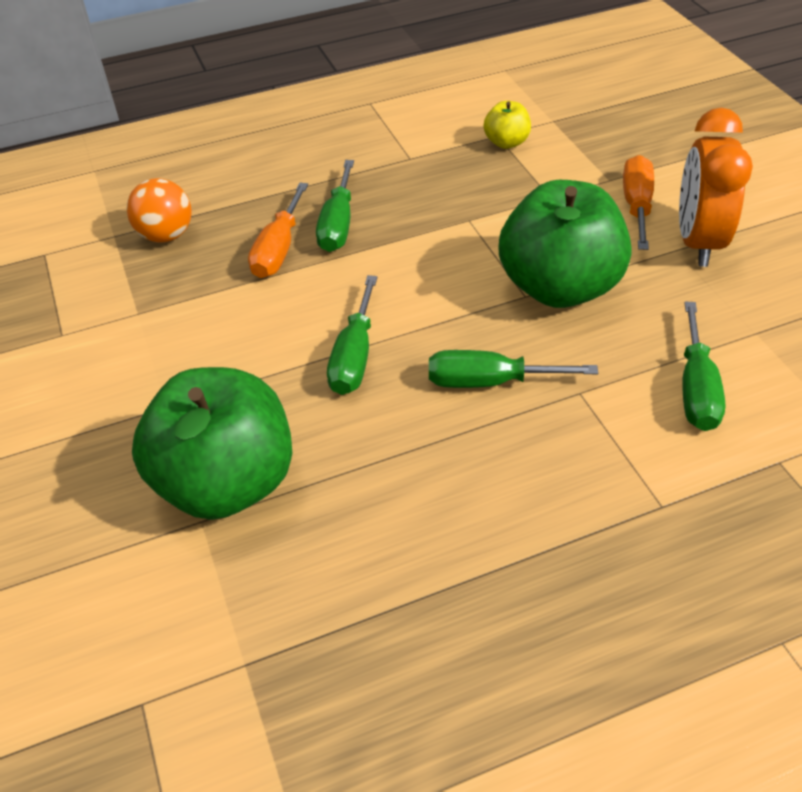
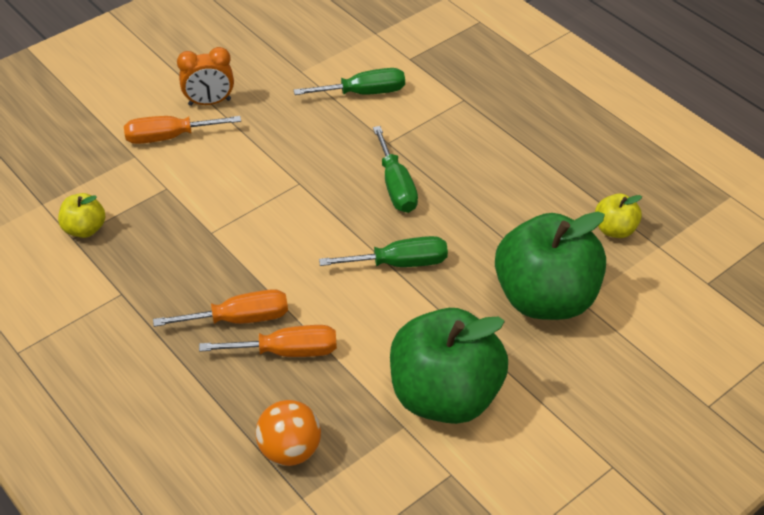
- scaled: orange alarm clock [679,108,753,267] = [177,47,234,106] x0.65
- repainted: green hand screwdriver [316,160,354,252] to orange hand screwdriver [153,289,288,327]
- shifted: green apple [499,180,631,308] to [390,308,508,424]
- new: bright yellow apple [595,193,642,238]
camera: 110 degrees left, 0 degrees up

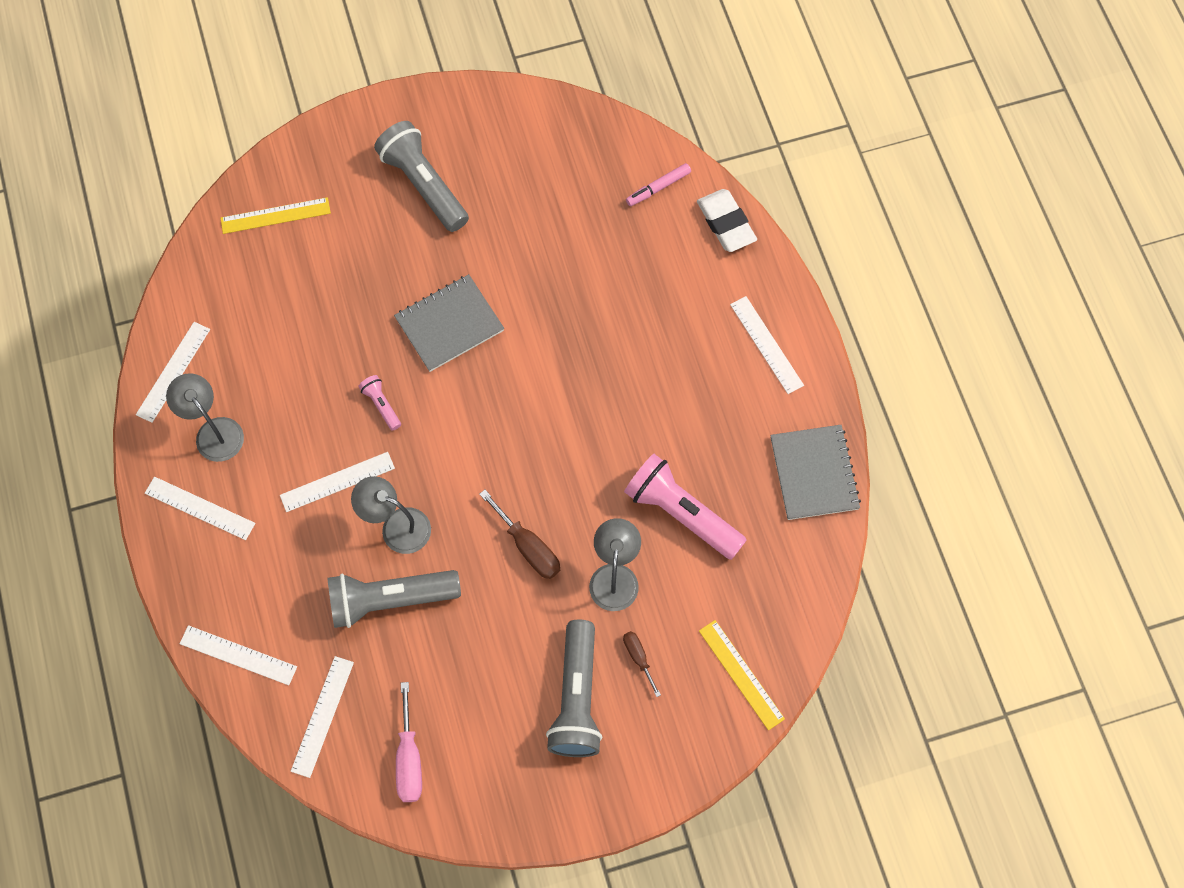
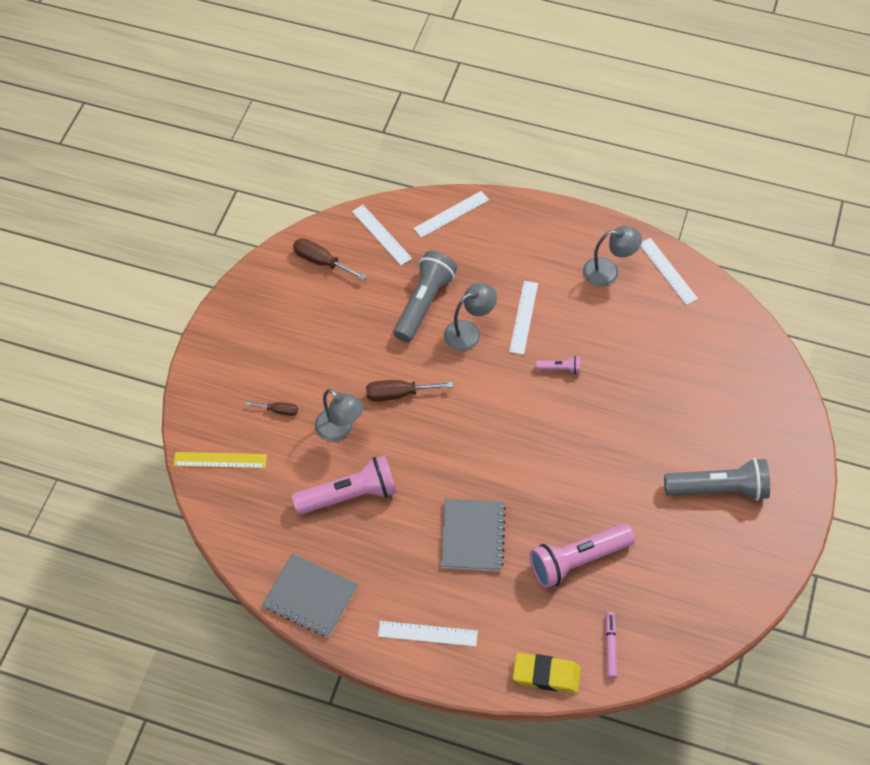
- repainted: white eraser [697,189,757,252] to bright yellow eraser [513,653,581,693]
- gone: bright yellow straightedge [220,197,331,234]
- shifted: grey notebook [394,274,504,372] to [441,499,506,571]
- gone: white straightedge [145,477,255,540]
- gone: grey torch [546,620,602,757]
- repainted: pink hand screwdriver [396,682,422,802] to russet hand screwdriver [293,238,367,280]
- new: pink torch [530,524,635,588]
camera: 125 degrees right, 10 degrees down

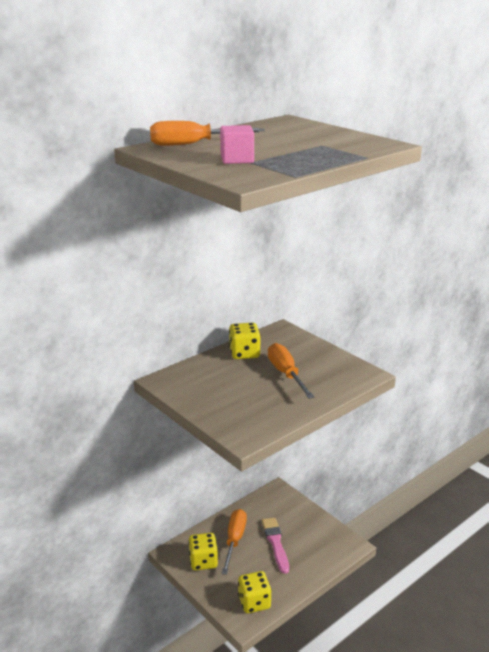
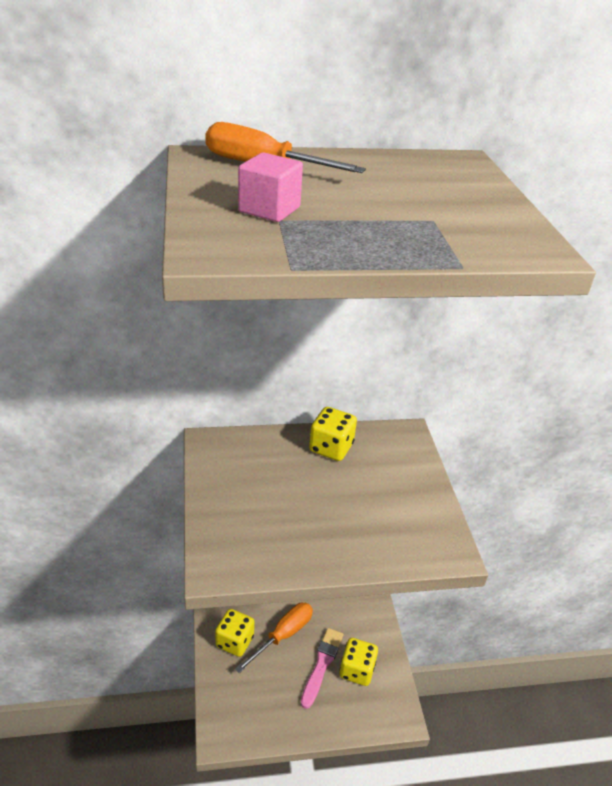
- gone: orange hand screwdriver [268,343,315,399]
- shifted: bright yellow dice [238,571,272,613] to [339,638,378,686]
camera: 30 degrees right, 10 degrees up

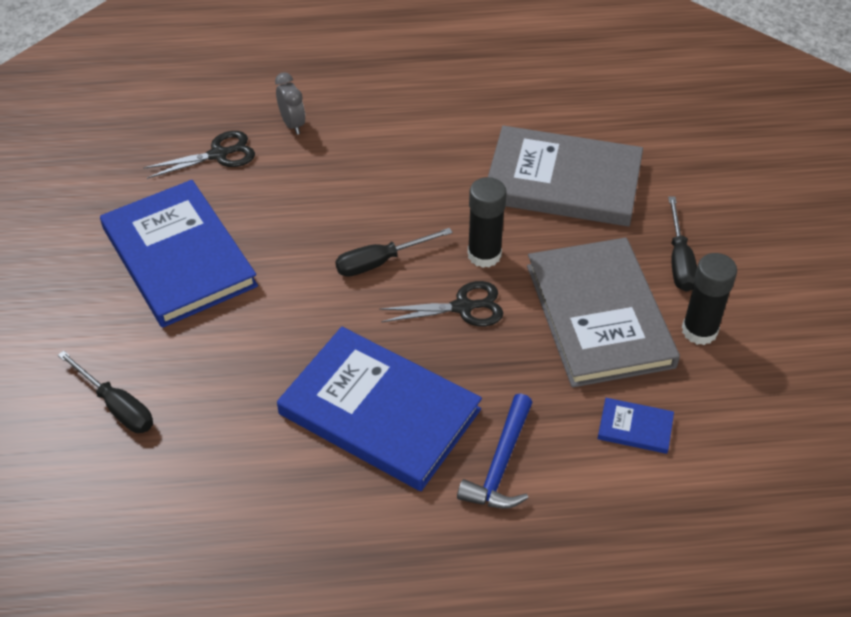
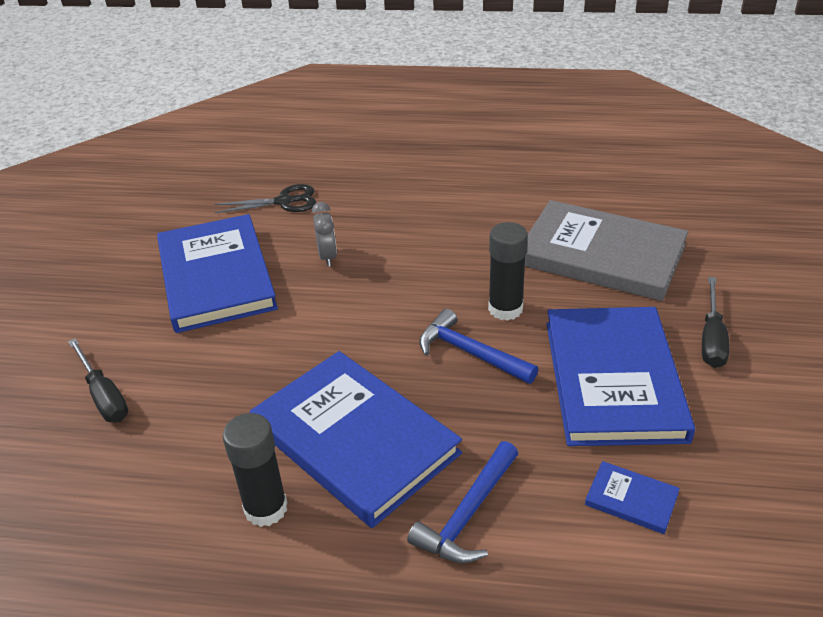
- shifted: grey alarm clock [275,72,305,135] to [312,202,337,267]
- gone: ebony hand screwdriver [335,228,453,277]
- repainted: grey hardcover [527,237,680,387] to royal blue hardcover [546,307,695,446]
- shifted: ebony glue stick [682,253,737,345] to [223,413,288,527]
- swapped: ebony scissors [379,281,503,326] to royal blue carpenter's hammer [419,309,538,384]
camera: 15 degrees right, 10 degrees down

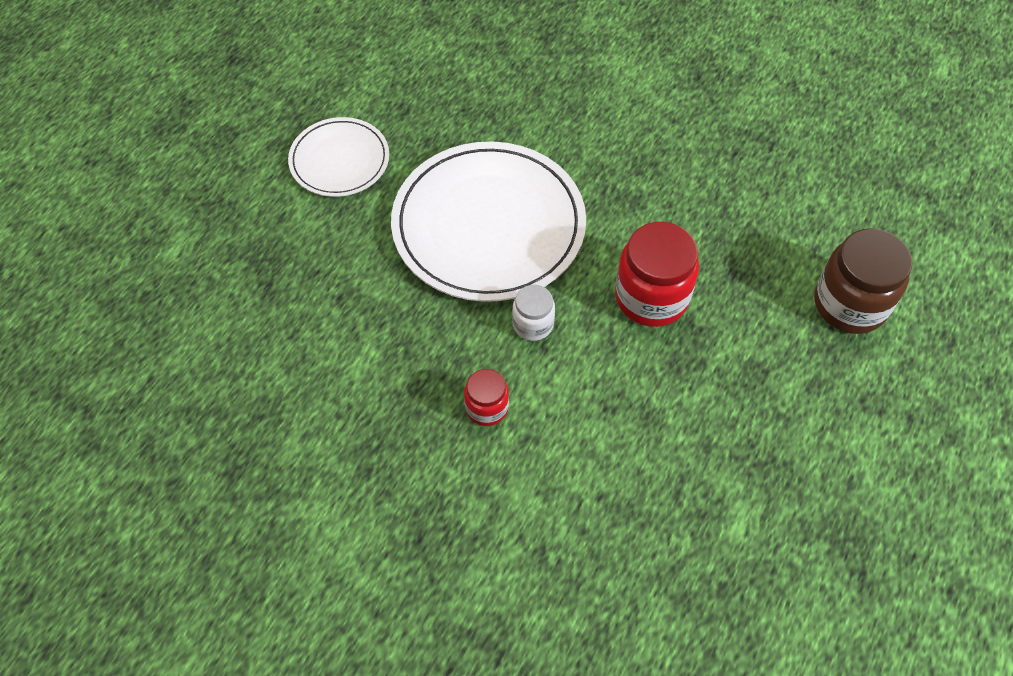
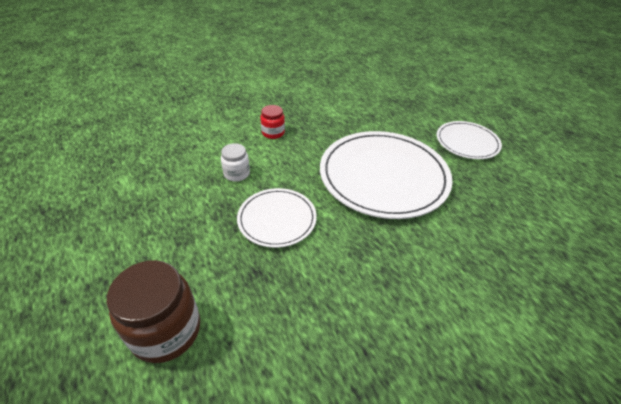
- swapped: crimson preserve jar [615,222,699,327] to white plate [237,188,317,248]
- shifted: white preserve jar [512,285,555,341] to [221,143,250,182]
camera: 120 degrees right, 15 degrees down

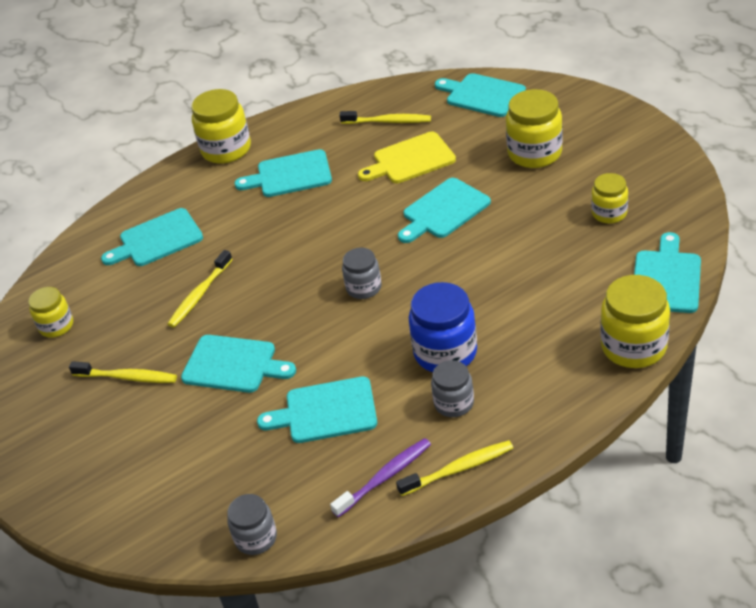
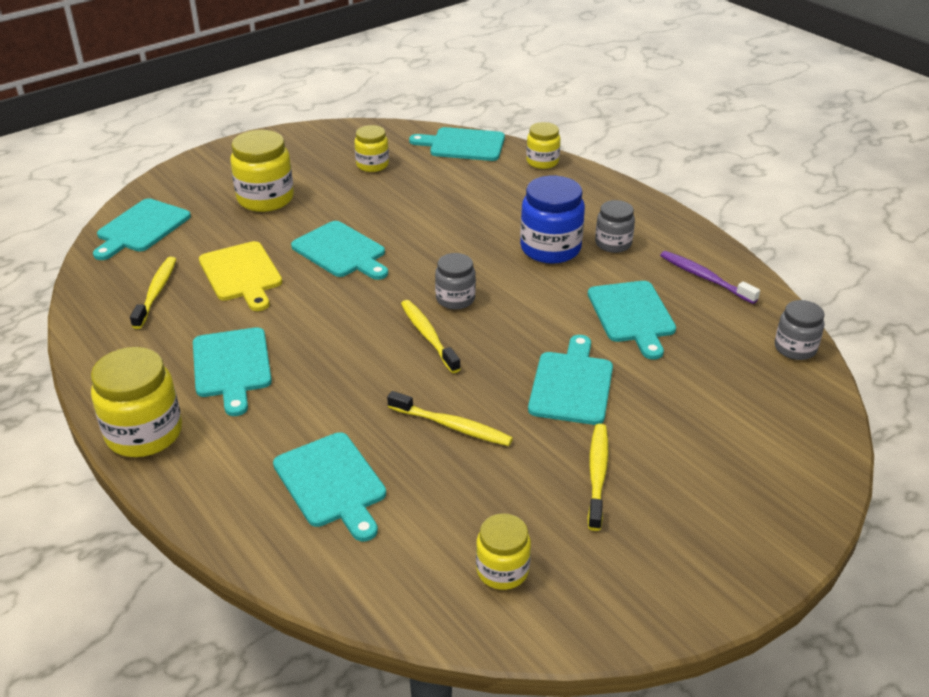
- scaled: bright yellow preserve jar [600,275,670,368] = [526,122,560,169] x0.61
- shifted: bright yellow tooth brush [396,440,513,496] to [401,300,461,373]
camera: 100 degrees left, 5 degrees down

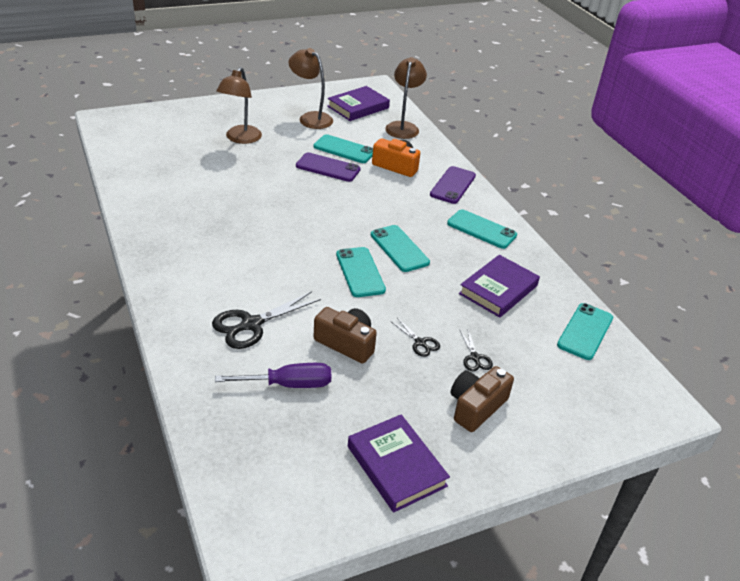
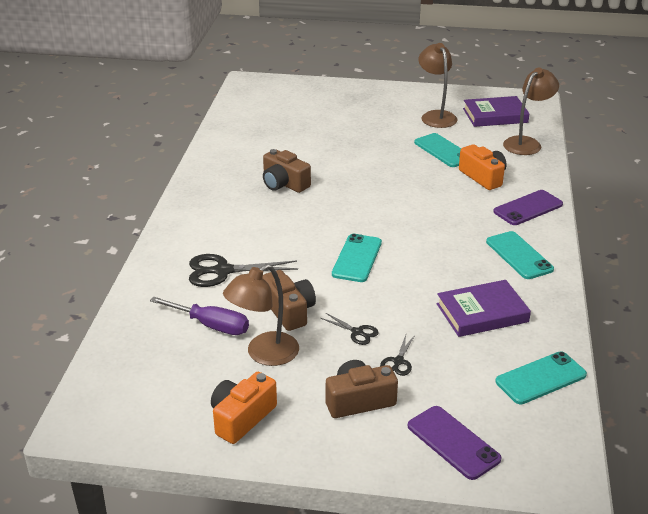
- shifted: russet lamp [216,67,262,144] to [223,264,299,366]
- shifted: violet smartphone [296,152,361,182] to [408,406,502,480]
- gone: aqua smartphone [371,225,430,272]
- rotated: ebony scissors [392,318,440,357] = [321,313,379,345] 45 degrees counterclockwise
- swapped: violet hardcover [348,414,450,513] to orange compact camera [211,372,277,444]
- new: russet compact camera [263,149,311,193]
camera: 35 degrees right, 5 degrees down

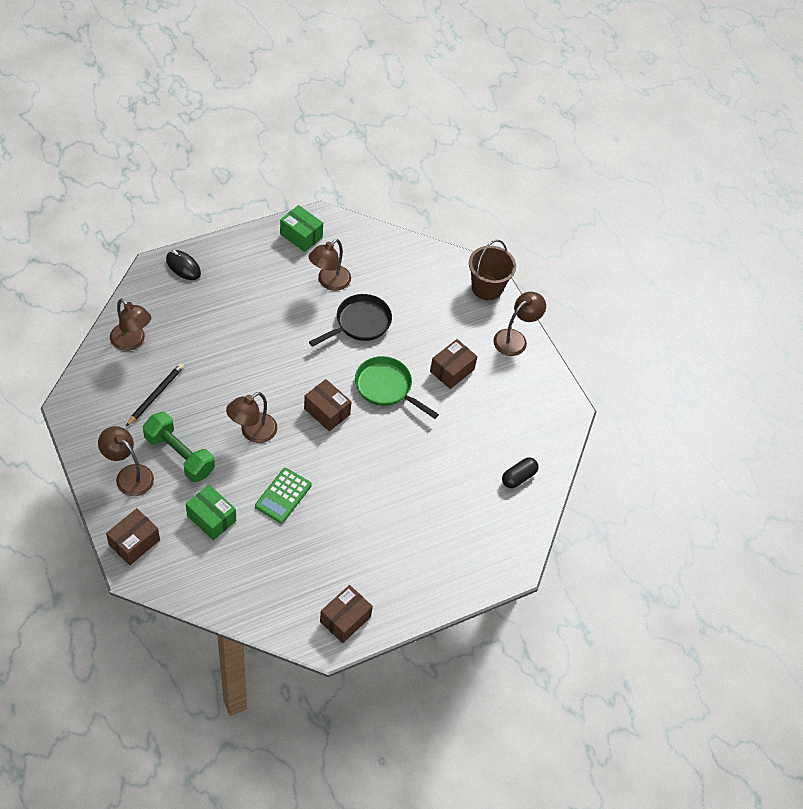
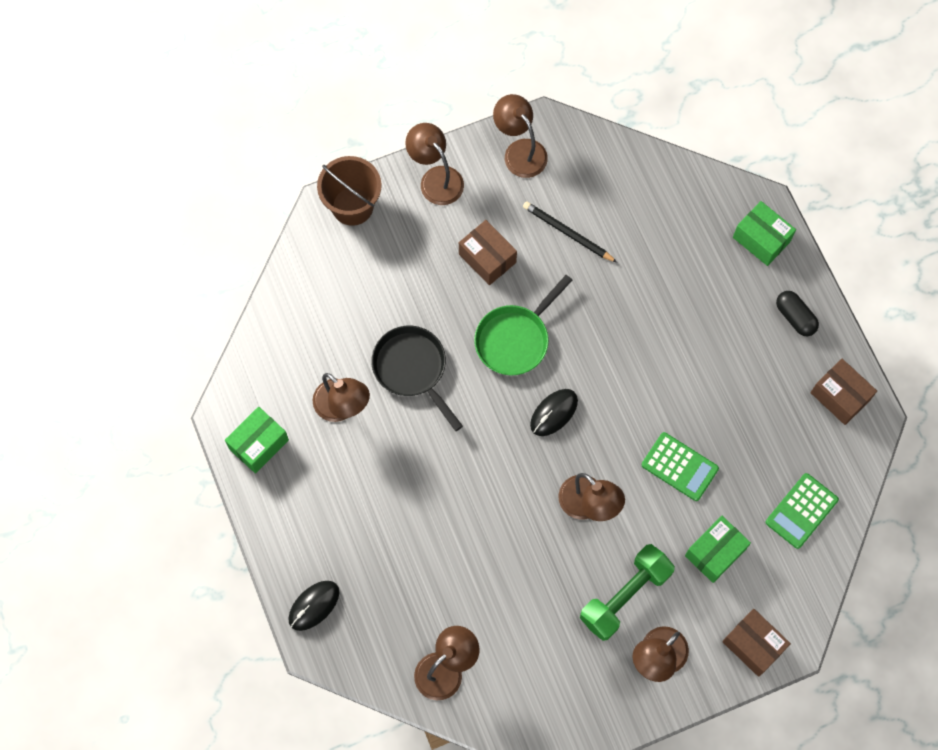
- shifted: ebony pencil [126,363,184,426] to [523,201,617,263]
- swapped: russet package [304,379,352,431] to ebony mouse [530,389,578,436]
- shifted: ebony pill [502,457,539,488] to [776,291,819,336]
- new: russet lamp [493,94,548,178]
- new: green package [733,201,796,266]
- new: green adding machine [765,473,839,549]
camera: 80 degrees left, 15 degrees up

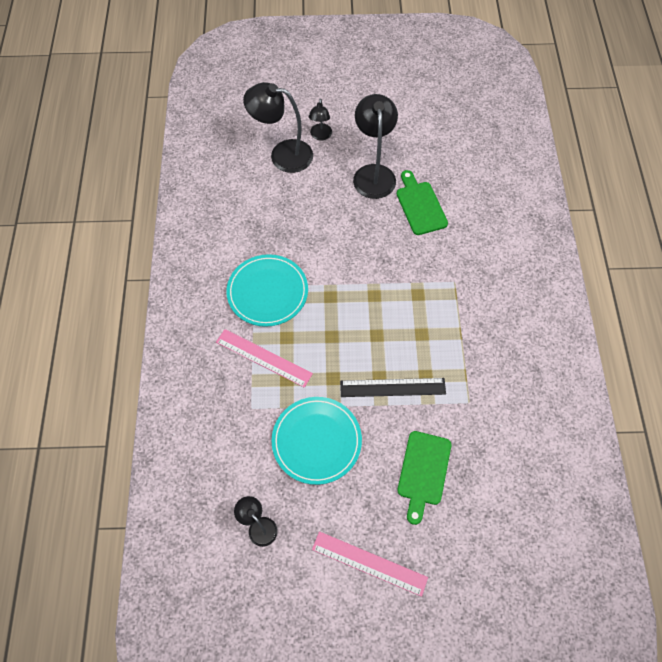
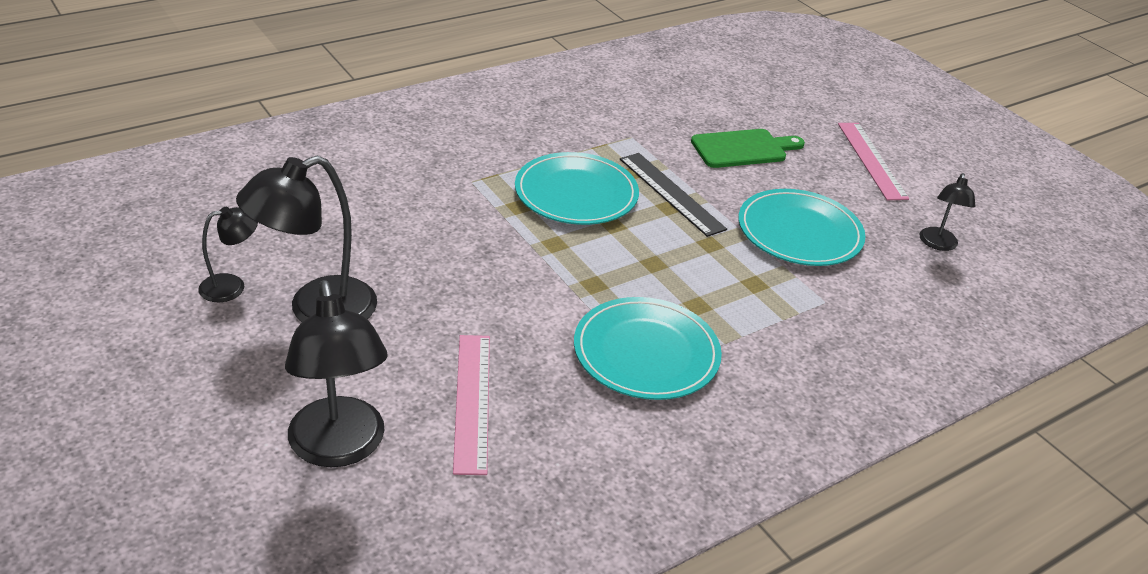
- shifted: ebony lamp [309,99,332,140] to [198,207,258,302]
- gone: green bread board [396,170,448,235]
- shifted: pink straightedge [216,329,313,388] to [453,335,490,475]
- new: aqua plate [515,152,639,225]
camera: 125 degrees left, 25 degrees down

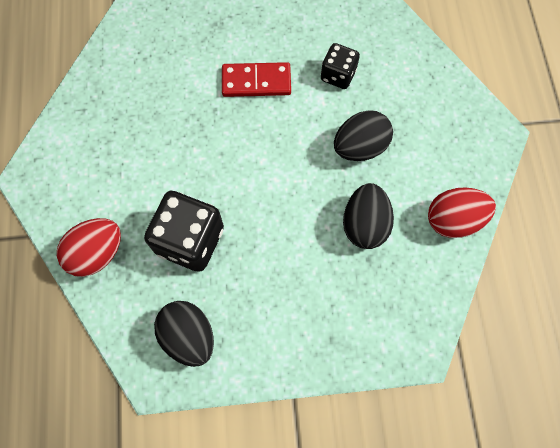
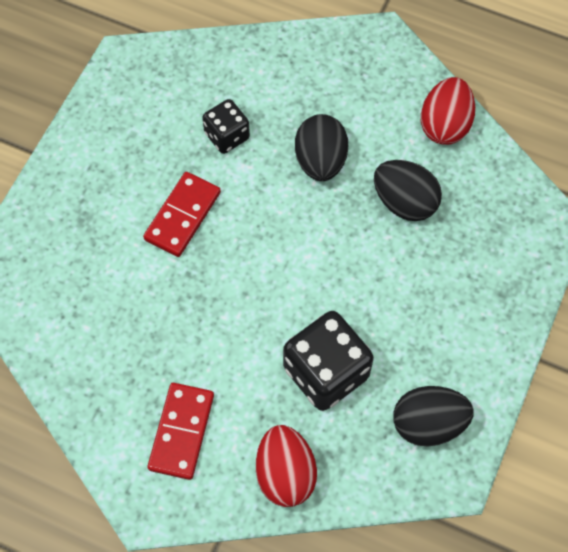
- new: crimson domino [148,383,214,480]
camera: 60 degrees left, 5 degrees down

